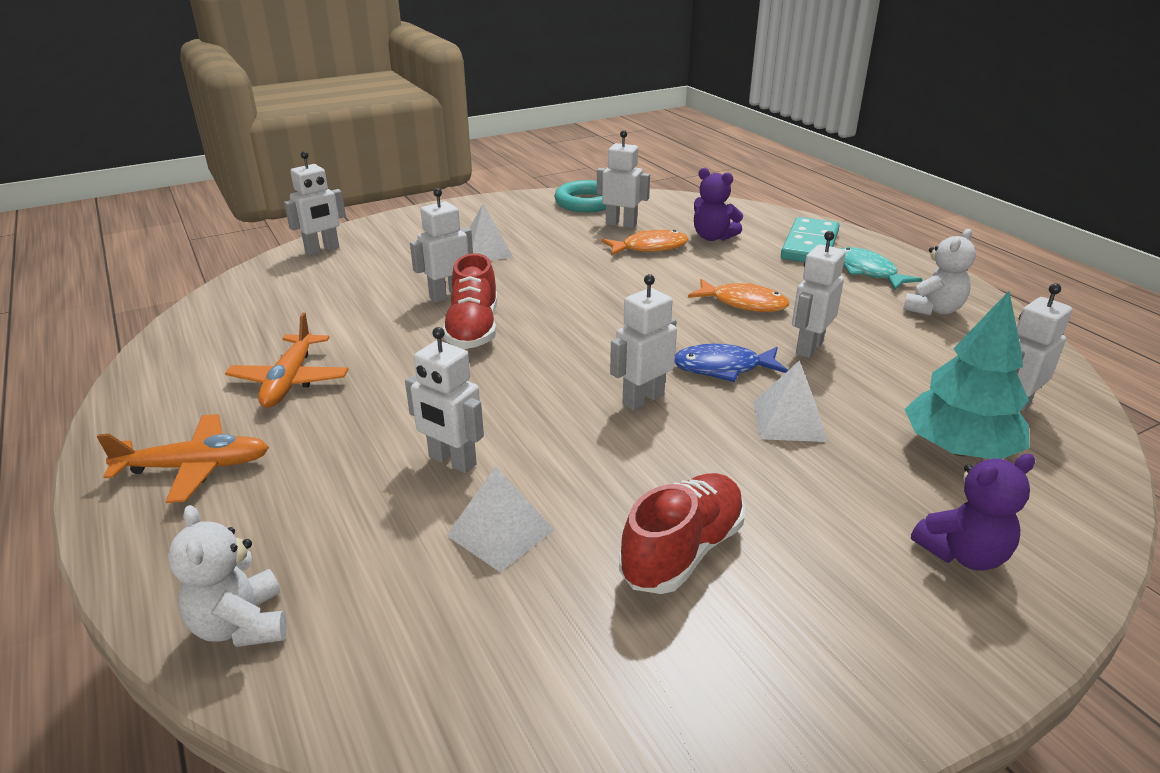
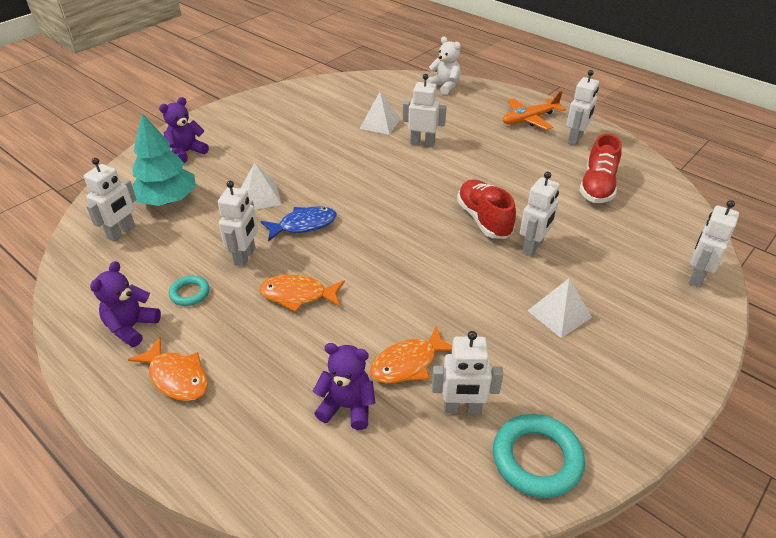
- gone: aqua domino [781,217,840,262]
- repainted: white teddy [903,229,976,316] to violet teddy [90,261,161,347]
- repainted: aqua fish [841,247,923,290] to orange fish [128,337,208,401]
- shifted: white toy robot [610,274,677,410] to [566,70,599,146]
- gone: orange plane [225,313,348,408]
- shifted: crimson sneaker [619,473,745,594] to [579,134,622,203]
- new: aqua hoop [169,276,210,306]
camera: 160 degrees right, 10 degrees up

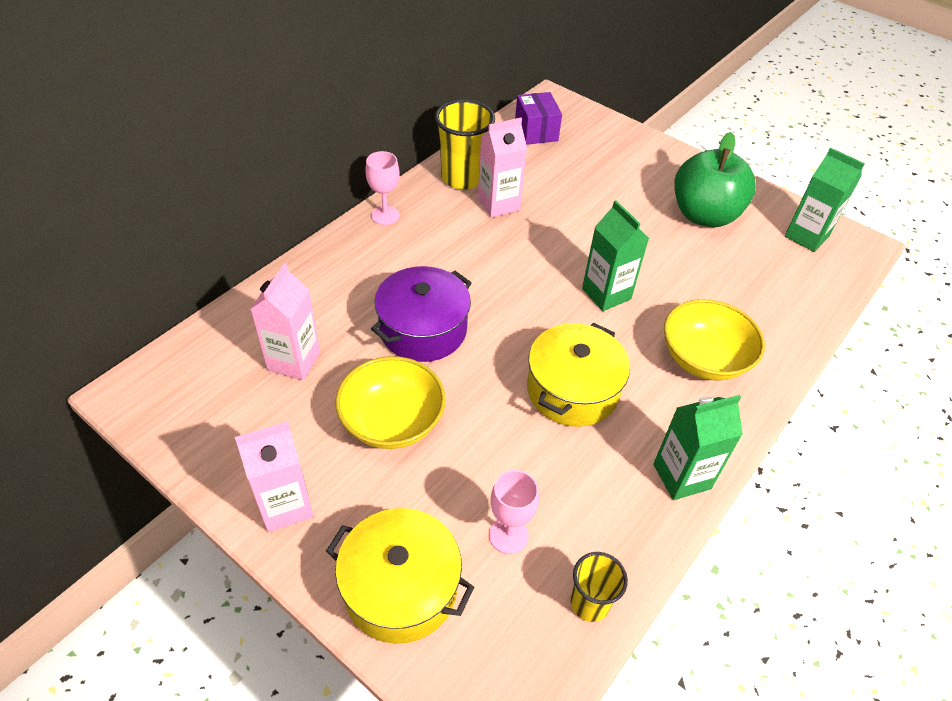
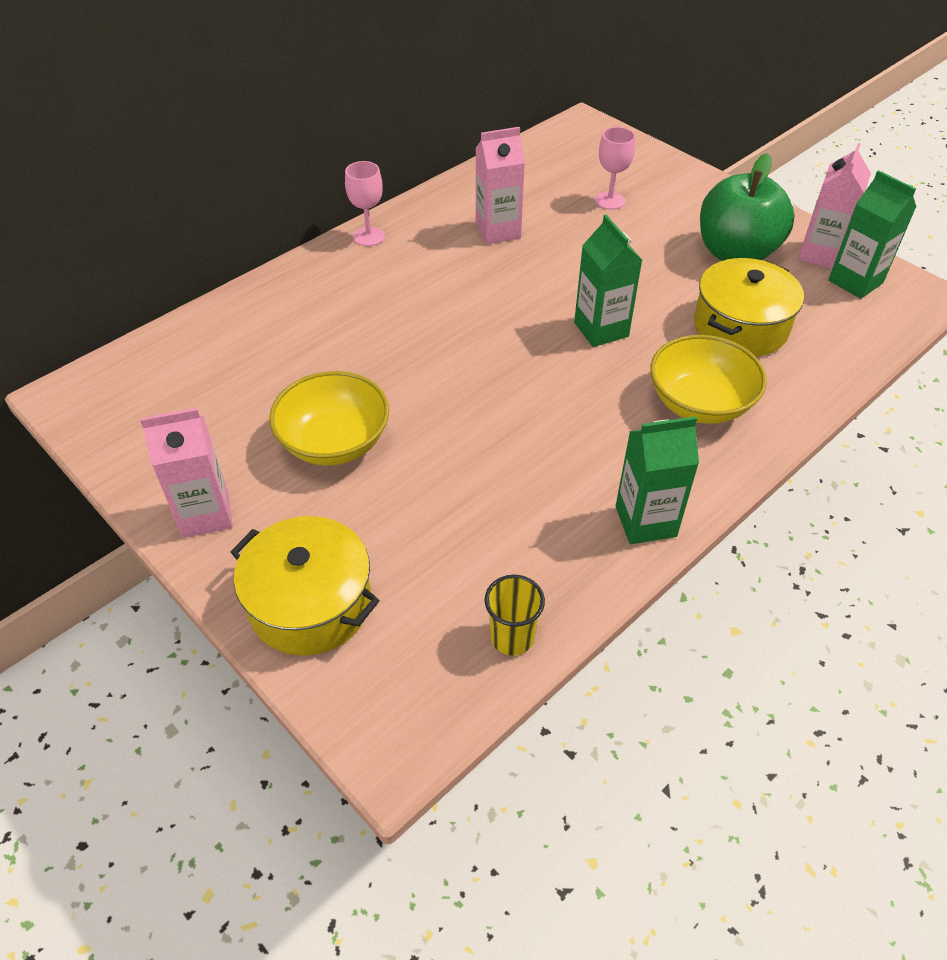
- gone: violet package [515,92,562,145]
- gone: bright yellow beaker [435,100,495,190]
- shifted: pink carton [250,263,320,380] to [798,143,871,269]
- gone: violet pot [371,266,472,362]
- shifted: bright yellow pot [527,323,630,427] to [694,258,804,357]
- shifted: pink chalice [489,470,539,554] to [595,127,635,210]
camera: 10 degrees right, 0 degrees up

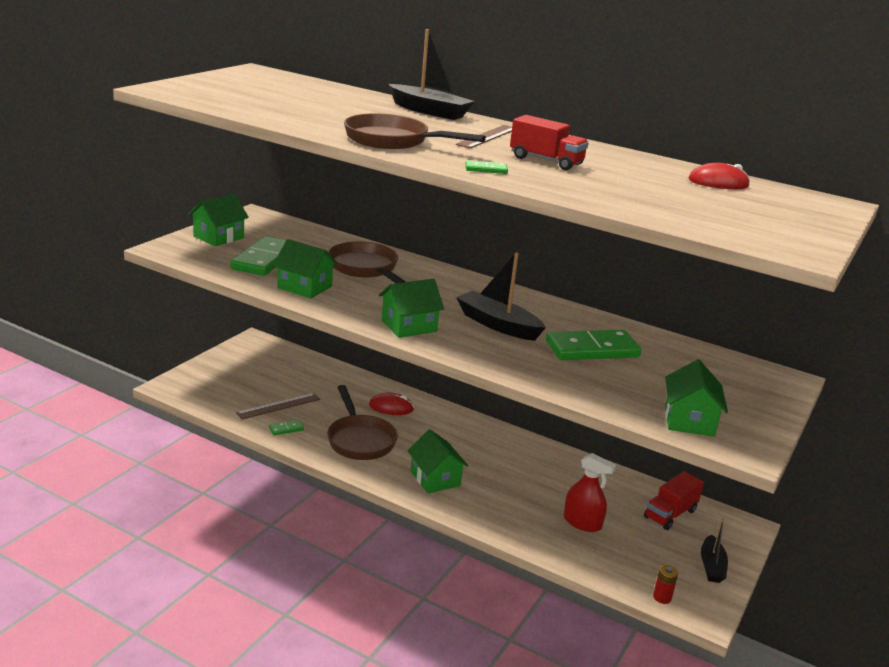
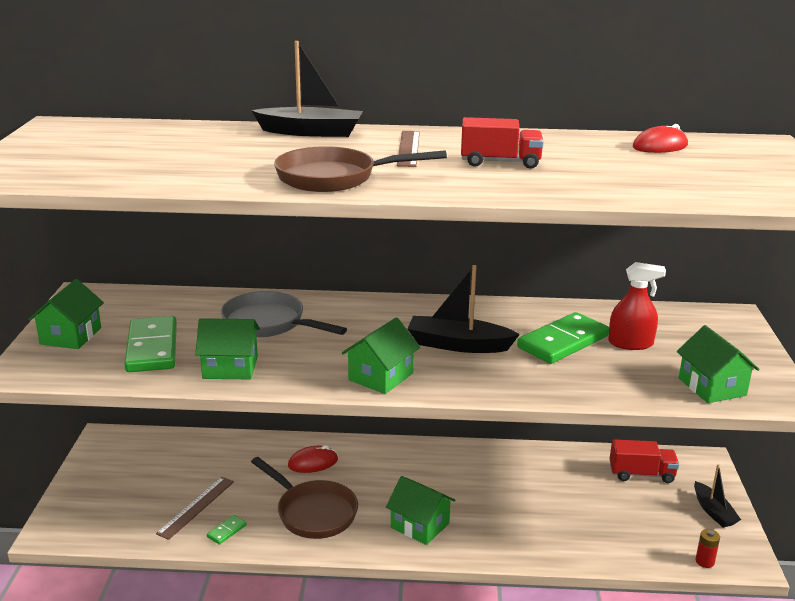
- gone: green domino [465,160,508,174]
- repainted: russet frying pan [328,242,406,283] to grey frying pan [221,291,347,337]
- shifted: crimson spray cleaner [564,453,616,532] to [608,262,666,350]
- rotated: crimson truck [644,471,704,530] = [610,439,679,483] 105 degrees counterclockwise
camera: 25 degrees left, 0 degrees up

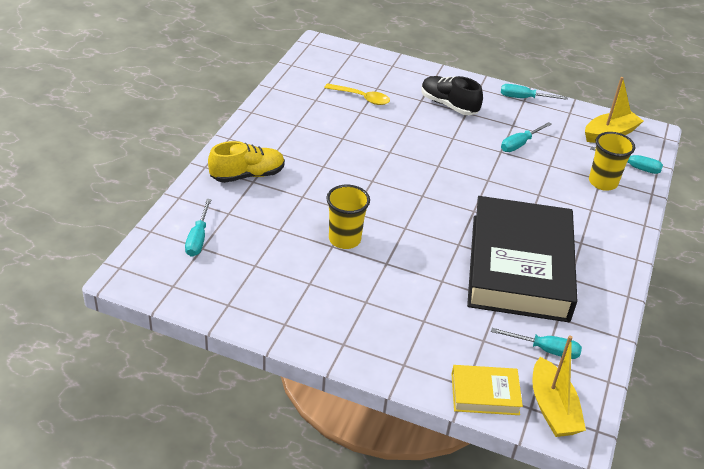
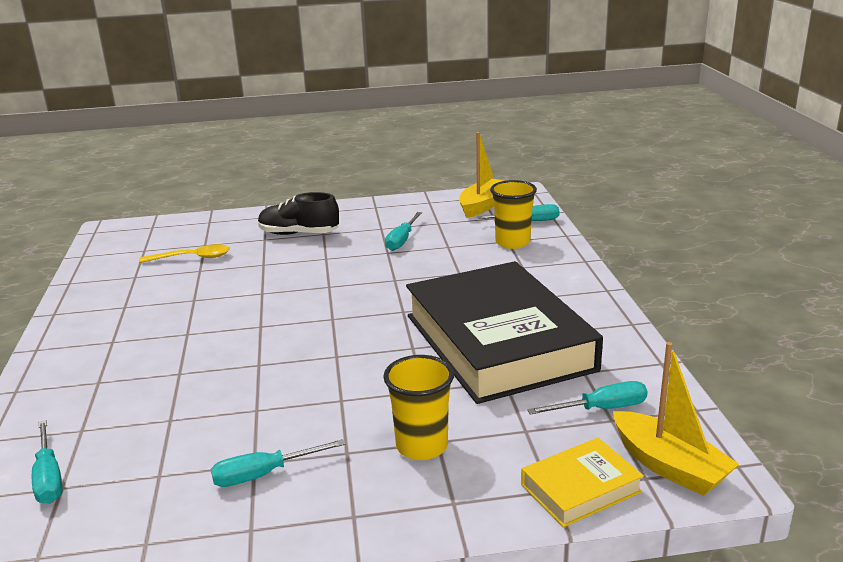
- shifted: aqua hand screwdriver [501,84,568,100] to [211,439,346,487]
- gone: bright yellow sneaker [208,141,285,183]
- shifted: bright yellow beaker [326,185,370,249] to [383,355,454,460]
camera: 25 degrees left, 15 degrees down

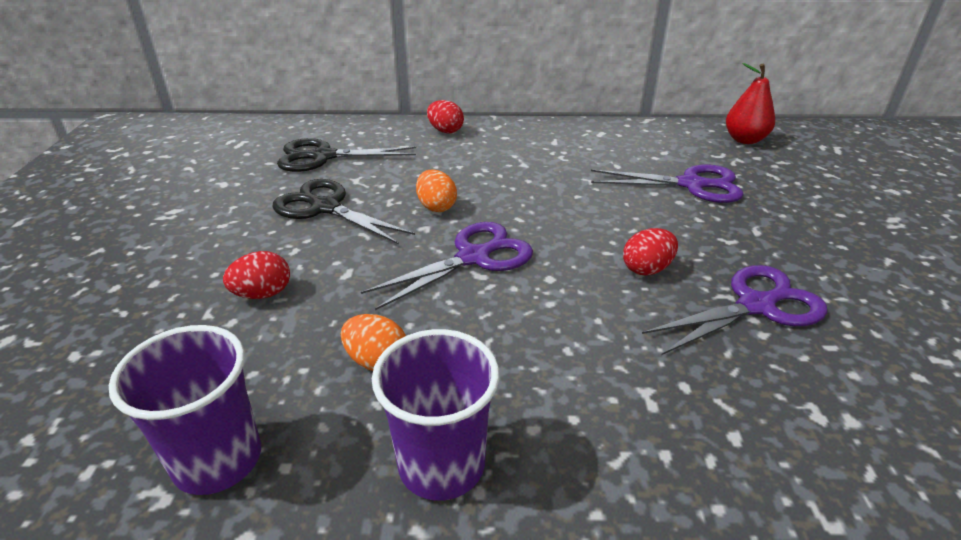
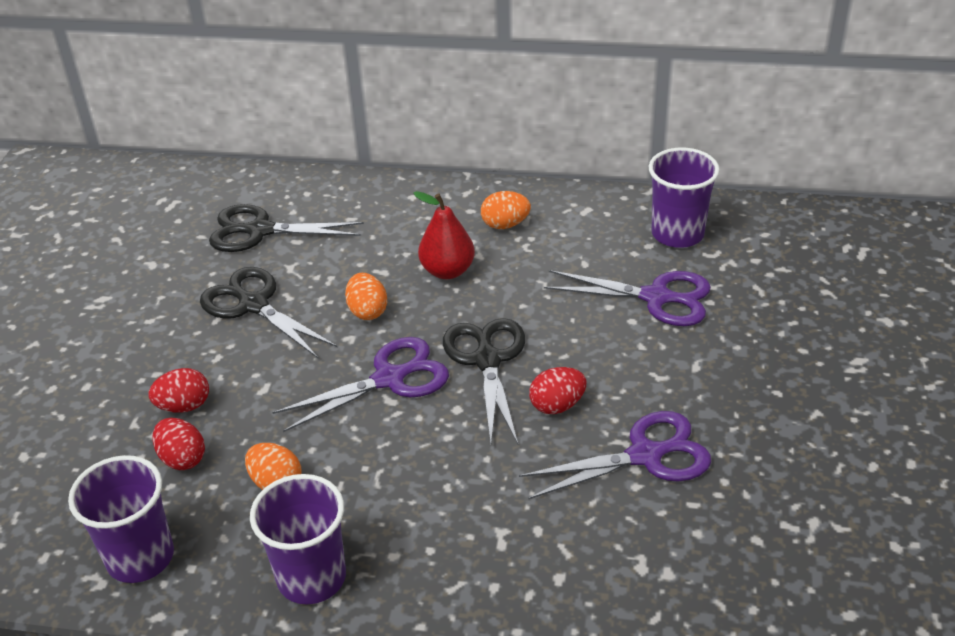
- shifted: crimson pear [726,63,775,144] to [413,191,475,279]
- shifted: crimson toy egg [427,100,464,133] to [153,418,205,470]
- new: violet beaker [648,148,720,248]
- new: orange toy egg [481,191,531,229]
- new: ebony scissors [443,318,525,444]
camera: 10 degrees right, 5 degrees up

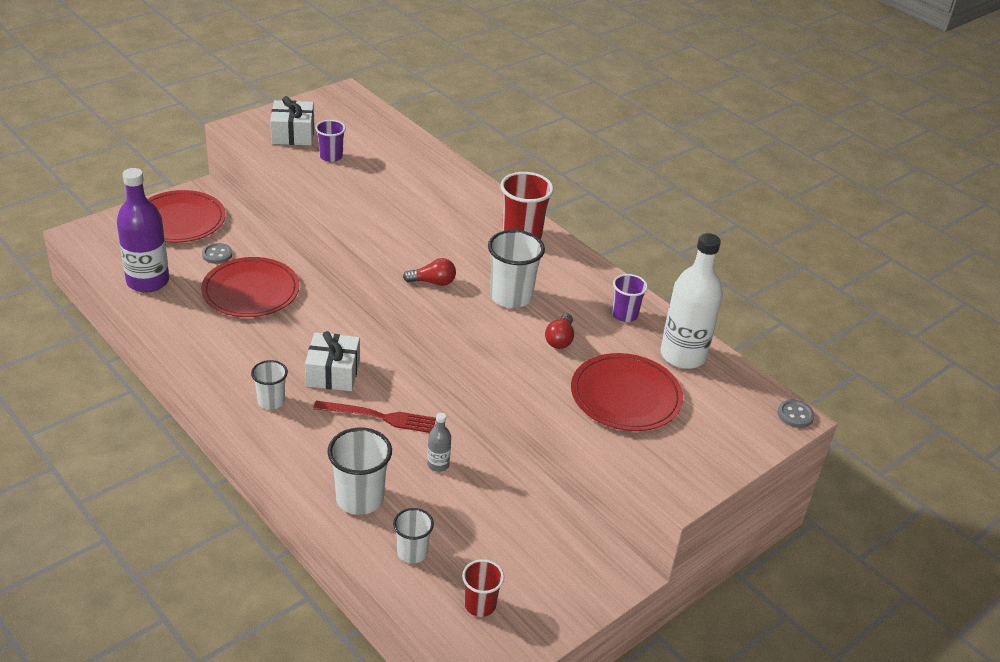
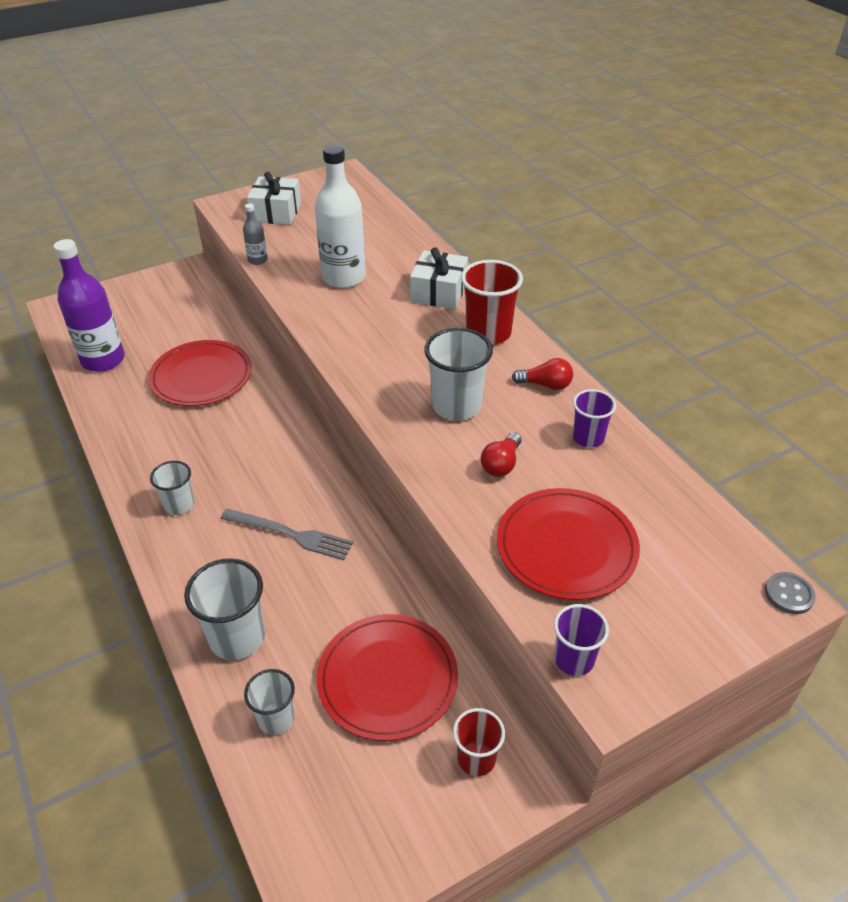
- shifted: violet beaker [315,120,346,162] to [554,604,609,676]
- shifted: crimson plate [148,190,226,243] to [317,614,458,741]
- shifted: white flask [661,233,723,369] to [315,145,366,288]
- gone: grey button [202,243,232,264]
- shifted: crimson bulb [403,258,456,286] to [512,358,573,390]
- shifted: white present [305,331,360,391] to [410,247,468,309]
- repainted: crimson table fork [313,401,436,433] to grey table fork [220,509,353,560]
- shifted: grey flask [427,413,451,472] to [243,203,268,265]
- shifted: crimson beaker [462,559,504,617] to [453,708,505,776]
camera: 15 degrees right, 5 degrees up

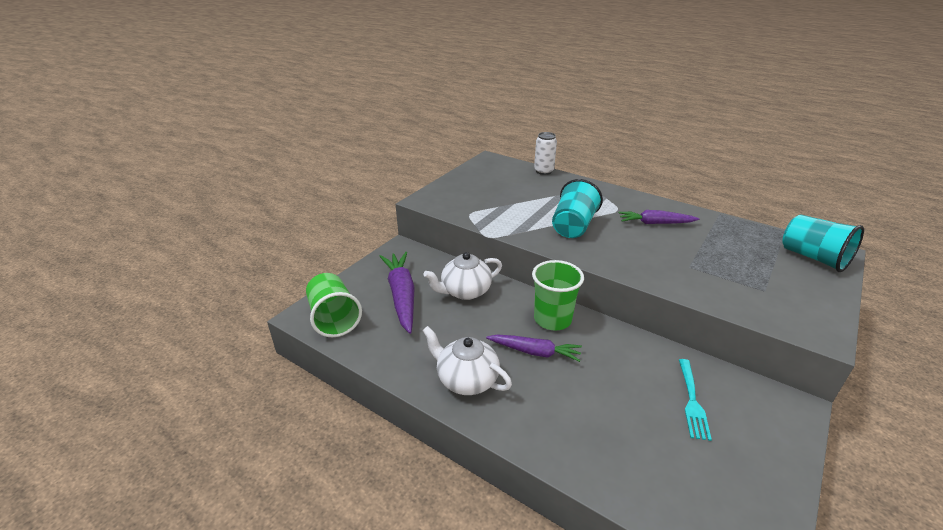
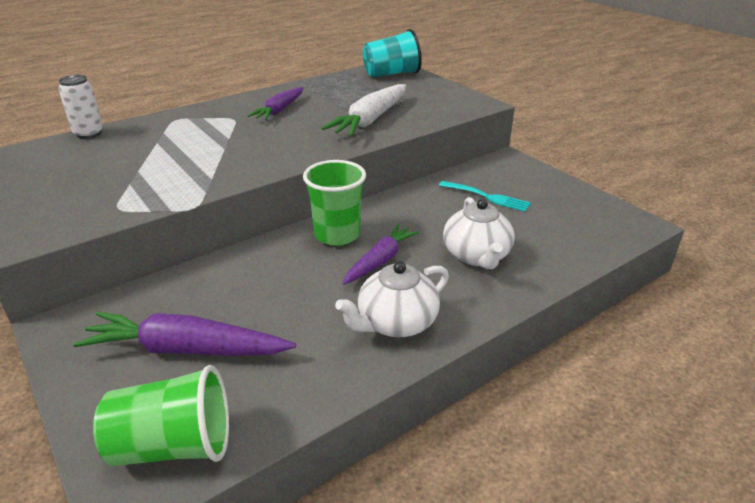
- gone: aqua beaker [552,179,603,238]
- shifted: white teapot [423,252,502,300] to [443,197,515,269]
- new: white toy carrot [321,84,406,137]
camera: 70 degrees left, 0 degrees up

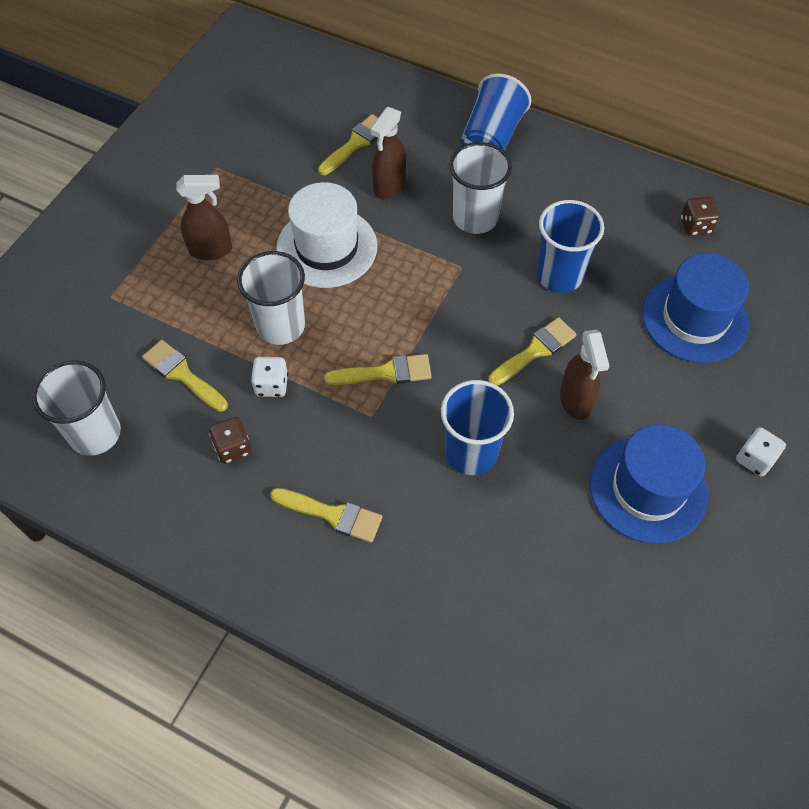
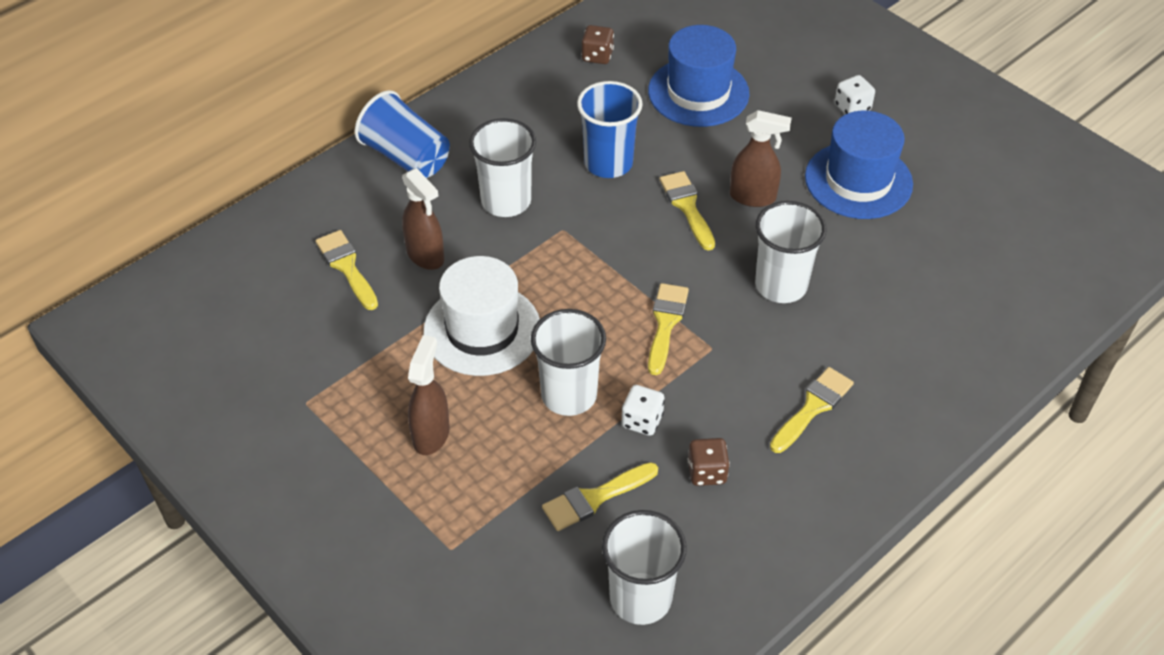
- repainted: royal blue beaker [441,380,514,475] to white beaker [755,201,826,303]
camera: 70 degrees left, 10 degrees down

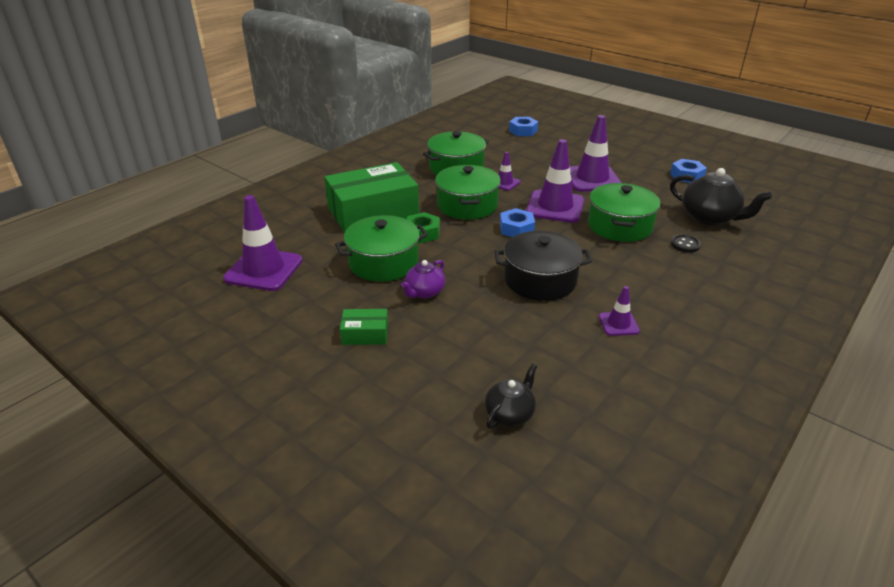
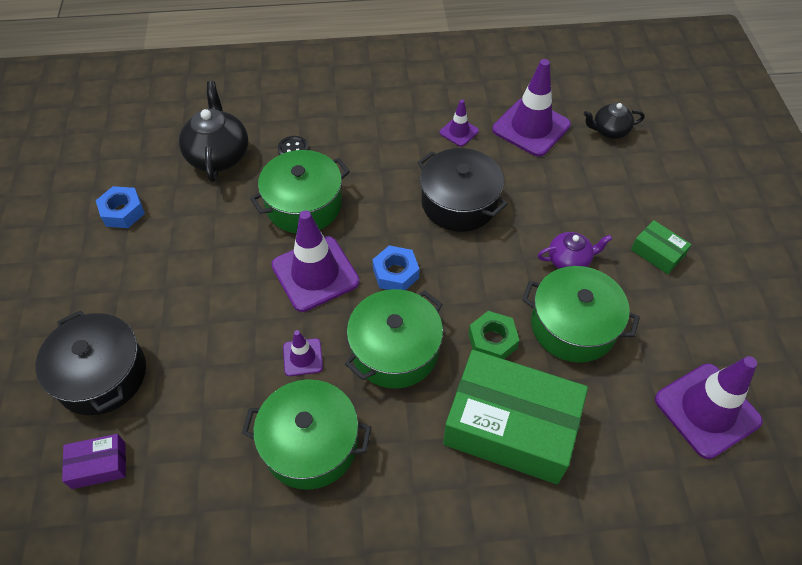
- shifted: violet traffic cone [570,115,621,192] to [492,59,571,157]
- swapped: royal blue hex nut [509,117,538,136] to violet package [62,434,126,489]
- new: ebony pot [35,310,146,415]
camera: 135 degrees left, 20 degrees up

